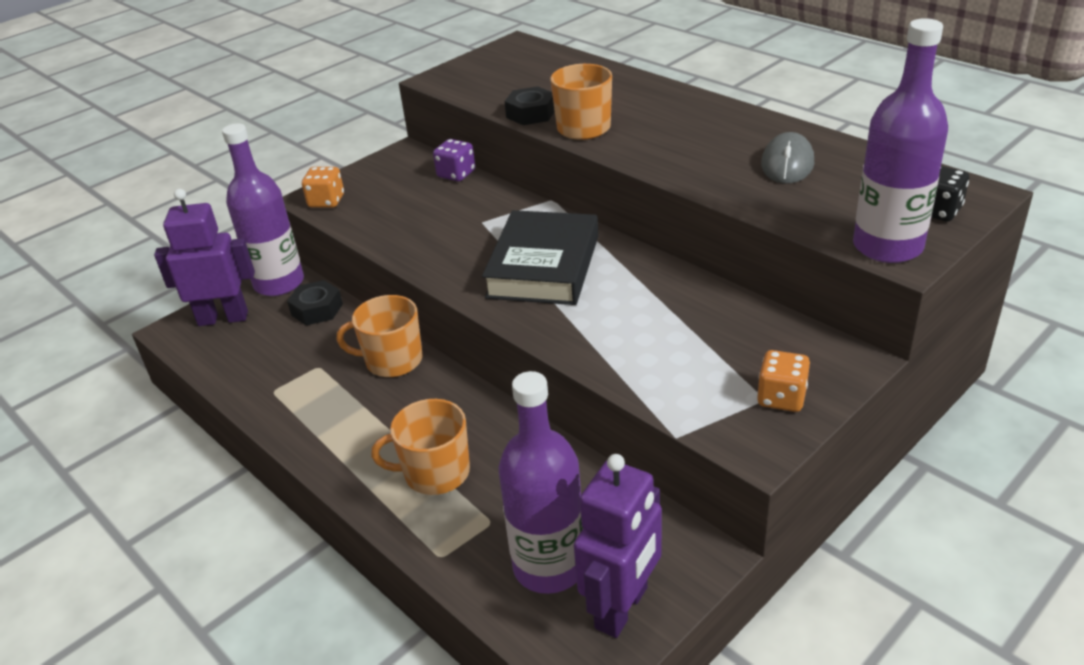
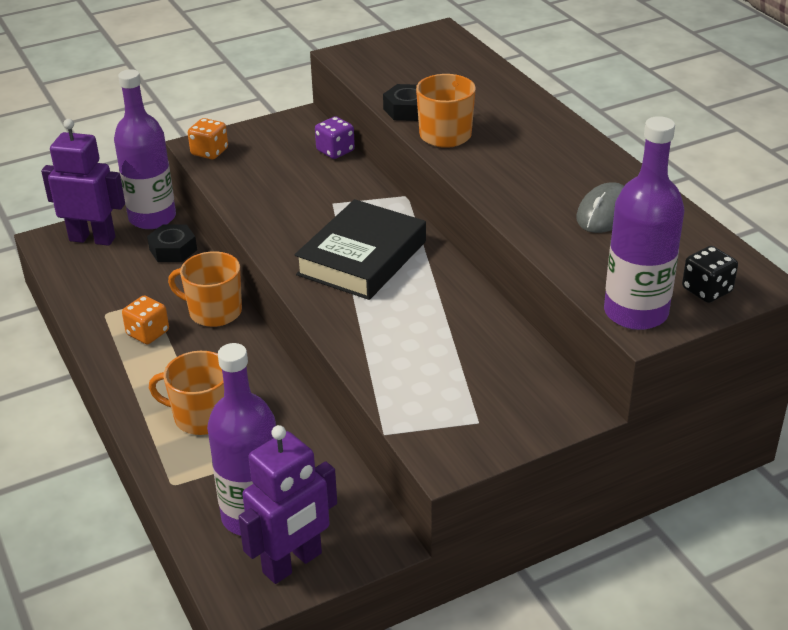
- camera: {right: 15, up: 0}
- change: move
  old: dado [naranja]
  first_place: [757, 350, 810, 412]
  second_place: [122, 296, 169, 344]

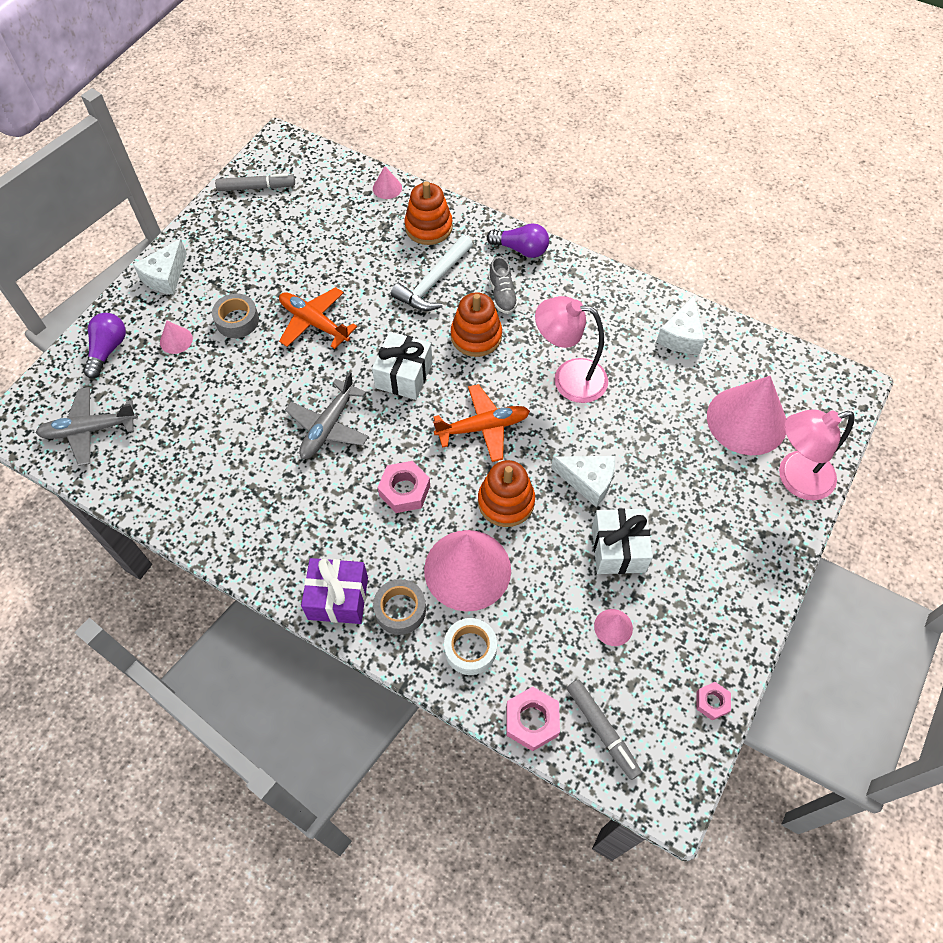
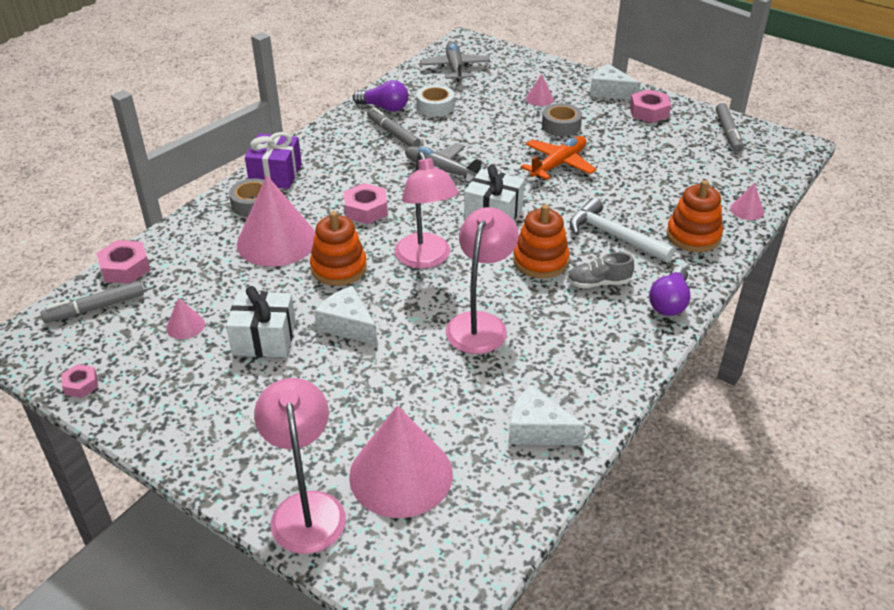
- camera: {right: 95, up: -20}
- change: rotate
  old: queso [blanco]
  first_place: [551, 456, 615, 507]
  second_place: [314, 286, 377, 345]
  degrees: 105
- change: move
  old: bombilla [morado]
  first_place: [83, 313, 126, 378]
  second_place: [353, 80, 408, 112]
- change: insert
  new: rotulador [gris]
  second_place: [367, 107, 421, 147]
- change: replace
  old: avión [naranja]
  new: lámpara [rosa]
  first_place: [433, 384, 530, 462]
  second_place: [395, 152, 459, 269]
- change: move
  old: cinta adhesiva [blanco]
  first_place: [444, 618, 497, 675]
  second_place: [416, 85, 454, 117]
- change: insert
  new: tuerca [rosa]
  second_place: [630, 89, 671, 123]

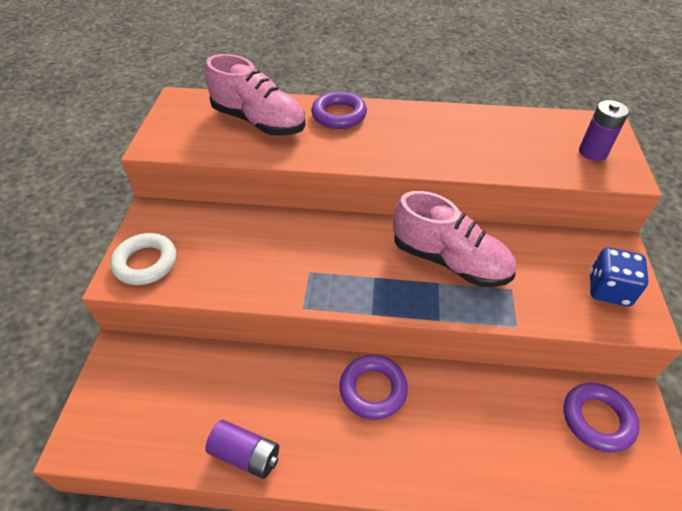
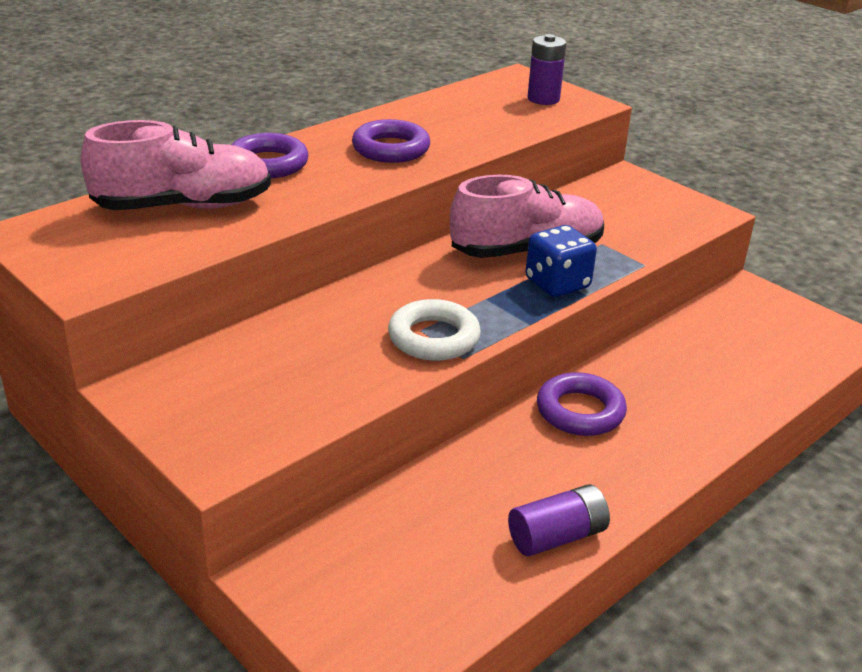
- camera: {right: -50, up: -15}
- change: move
  old: anillo [morado]
  first_place: [564, 383, 639, 453]
  second_place: [352, 119, 430, 163]
- change: move
  old: anillo [blanco]
  first_place: [110, 233, 176, 285]
  second_place: [388, 299, 481, 361]
- change: move
  old: dado [azul]
  first_place: [590, 247, 648, 306]
  second_place: [526, 225, 597, 297]

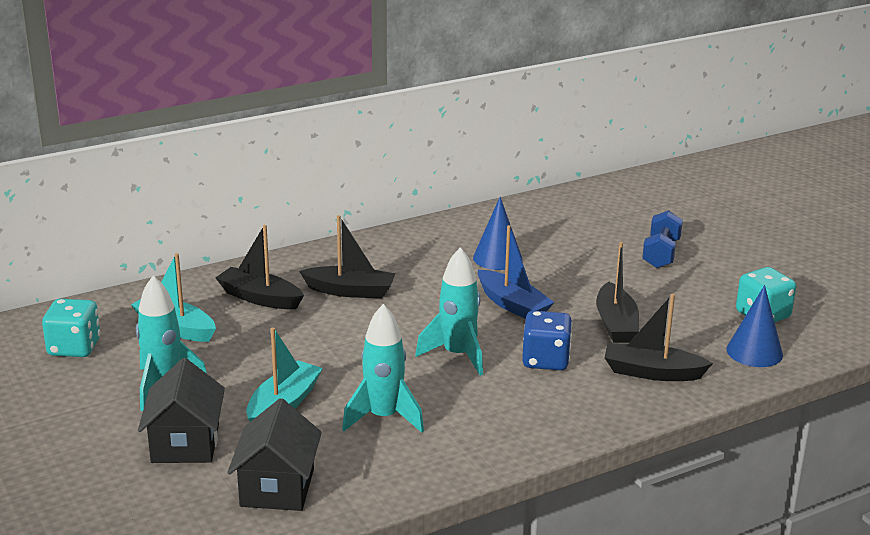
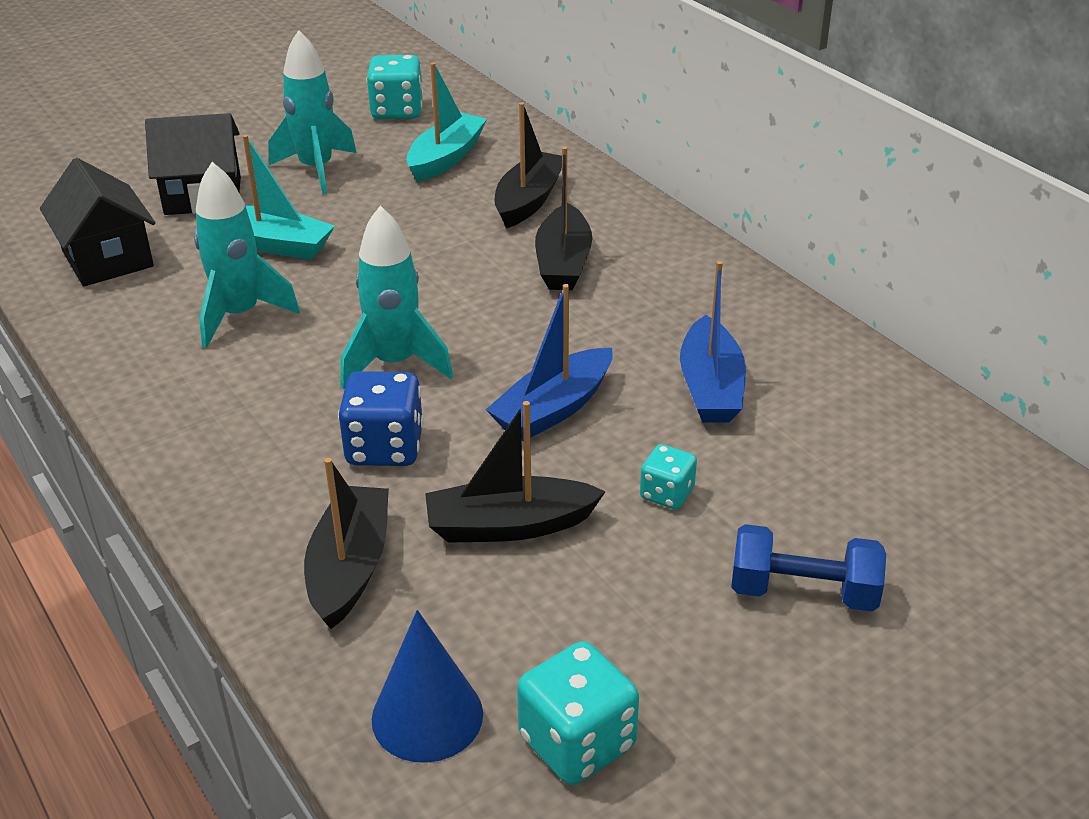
- camera: {right: 85, up: 10}
- change: rotate
  old: casa [negro]
  first_place: [227, 398, 322, 511]
  second_place: [40, 158, 155, 286]
  degrees: 60
- change: insert
  new: dado [turquesa]
  second_place: [640, 444, 697, 509]
- change: replace
  old: cono [azul]
  new: barco [azul]
  first_place: [473, 197, 522, 270]
  second_place: [680, 261, 746, 423]

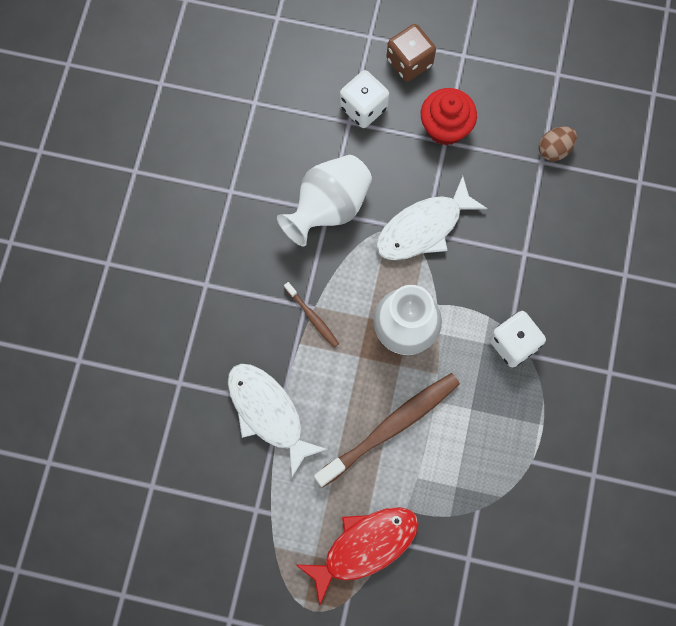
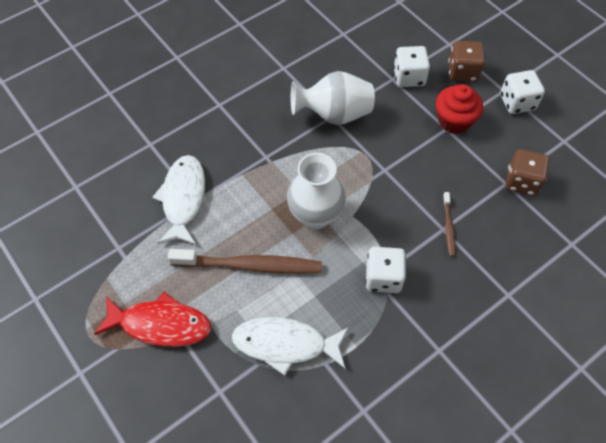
- camera: {right: 40, up: -15}
- change: move
  old: pez [blanco]
  first_place: [376, 176, 488, 260]
  second_place: [232, 317, 349, 375]
- change: move
  old: cepillo de dientes [marrón]
  first_place: [284, 282, 339, 347]
  second_place: [443, 192, 456, 257]
- change: insert
  new: dado [blanco]
  second_place: [500, 70, 545, 114]
- change: replace
  old: huevo [marrón]
  new: dado [marrón]
  first_place: [539, 126, 577, 161]
  second_place: [505, 149, 549, 196]

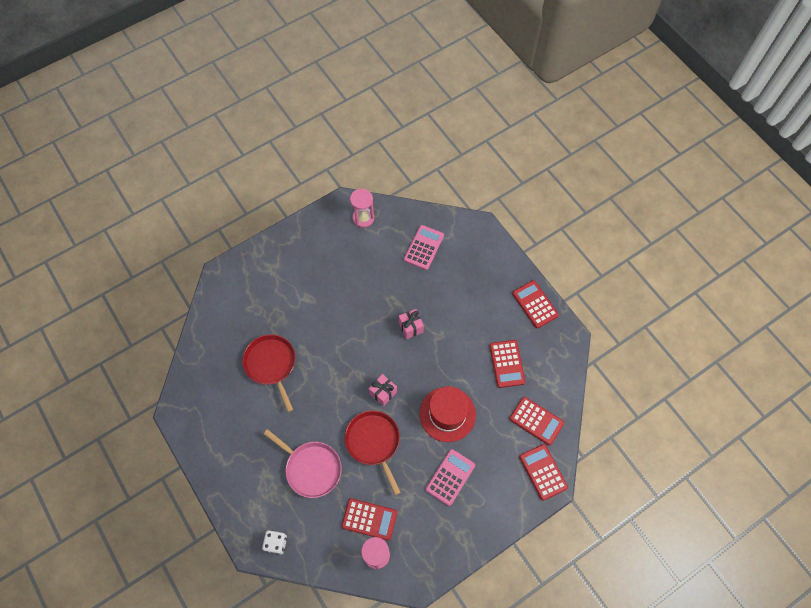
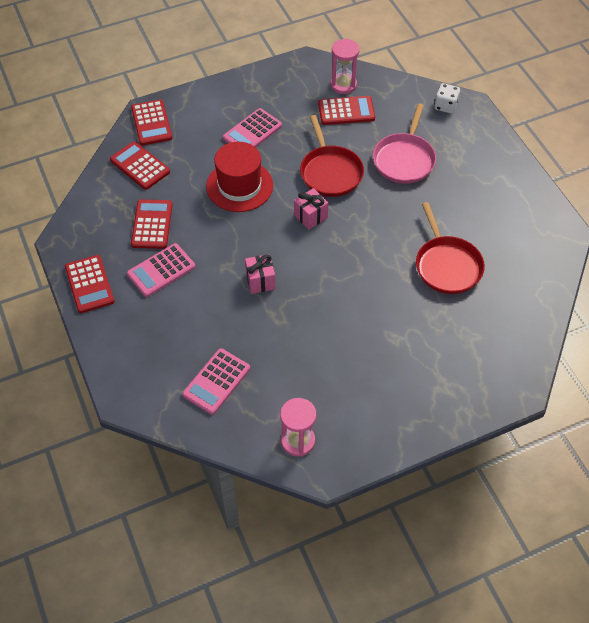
- camera: {right: -170, up: -10}
- change: insert
  new: calculadora [rosa]
  second_place: [127, 243, 195, 297]
- change: rotate
  old: calculadora [rojo]
  first_place: [342, 498, 397, 541]
  second_place: [318, 96, 375, 125]
  degrees: 150
- change: rotate
  old: sartén [rosa]
  first_place: [264, 429, 342, 498]
  second_place: [373, 104, 436, 184]
  degrees: -120

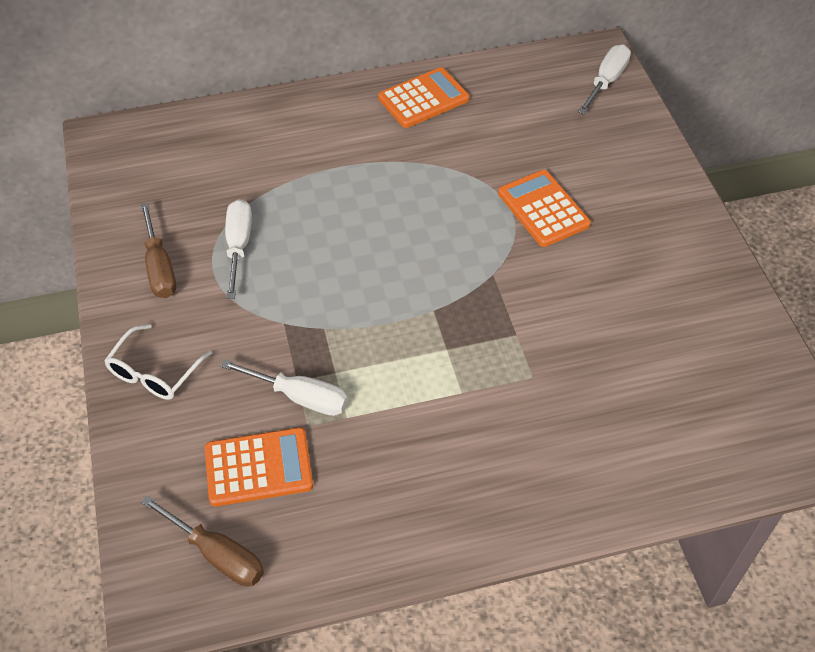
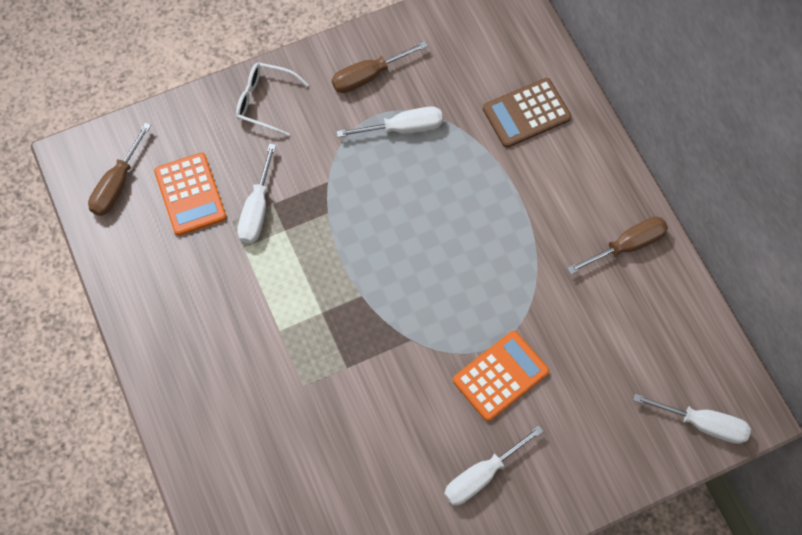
- camera: {right: 80, up: 15}
- change: insert
  new: destornillador [blanco]
  second_place: [444, 425, 543, 505]
- change: insert
  new: calculadora [marrón]
  second_place: [483, 78, 571, 148]
- change: replace
  old: calculadora [naranja]
  new: destornillador [marrón]
  first_place: [378, 67, 470, 128]
  second_place: [567, 217, 668, 274]

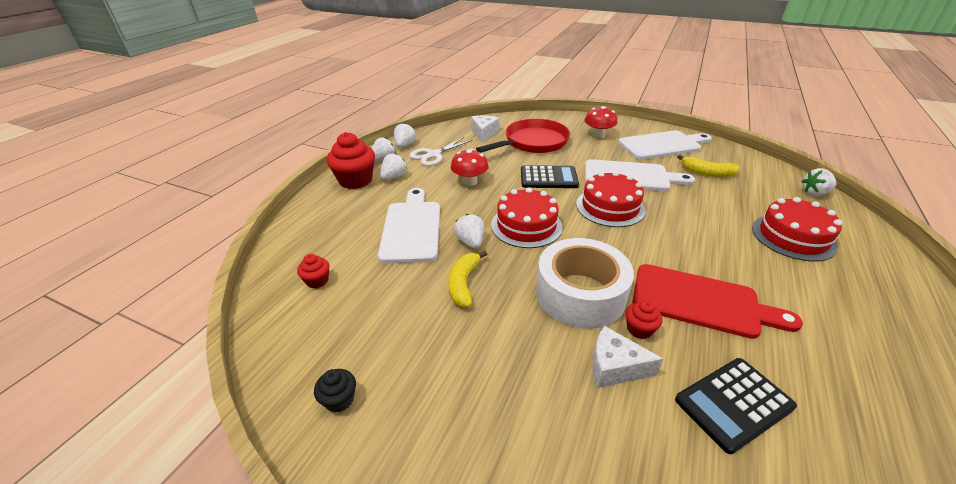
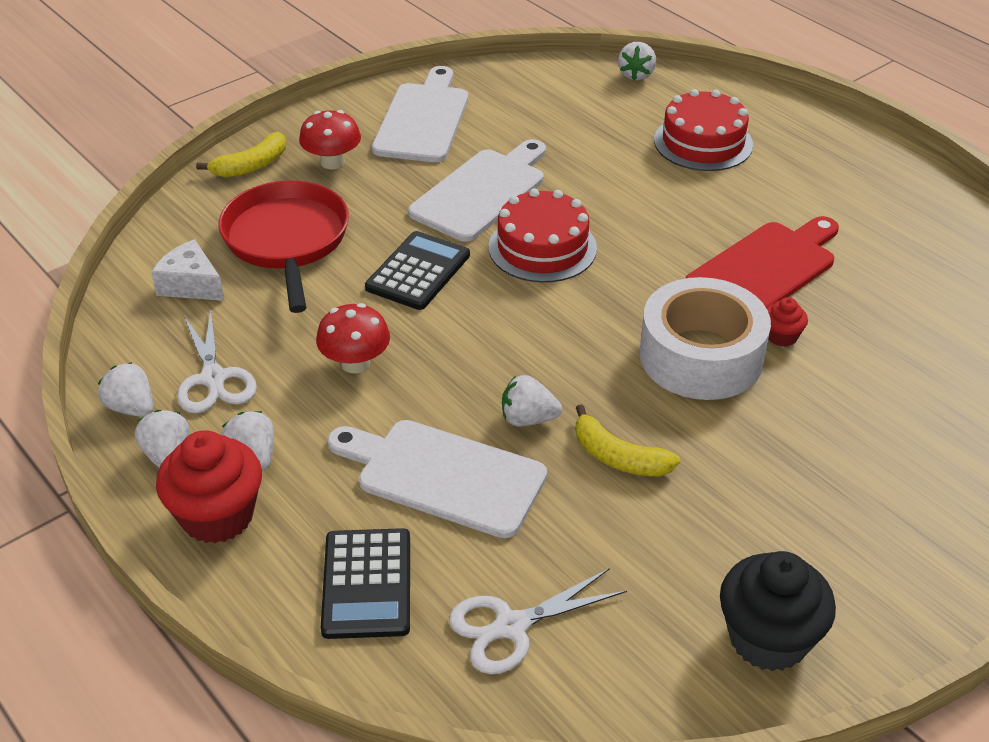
- camera: {right: -65, up: 5}
- change: move
  old: plátano [amarillo]
  first_place: [677, 155, 740, 177]
  second_place: [196, 132, 286, 177]
- change: move
  old: calculadora [negro]
  first_place: [675, 358, 797, 454]
  second_place: [321, 528, 410, 639]
- change: replace
  old: magdalena [rojo]
  new: tijeras [blanco]
  first_place: [297, 254, 329, 288]
  second_place: [449, 568, 627, 674]
- change: resize
  old: magdalena [negro]
  first_place: [314, 369, 356, 413]
  second_place: [720, 551, 836, 671]
  factor: 2.03
- change: delete
  old: tarta [rojo]
  first_place: [491, 187, 562, 248]
- change: delete
  old: queso [blanco]
  first_place: [592, 326, 663, 388]

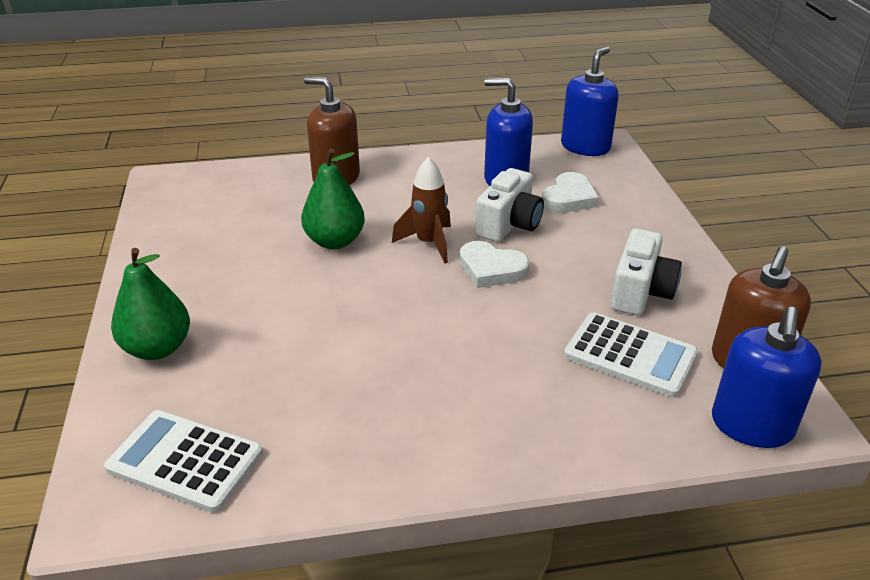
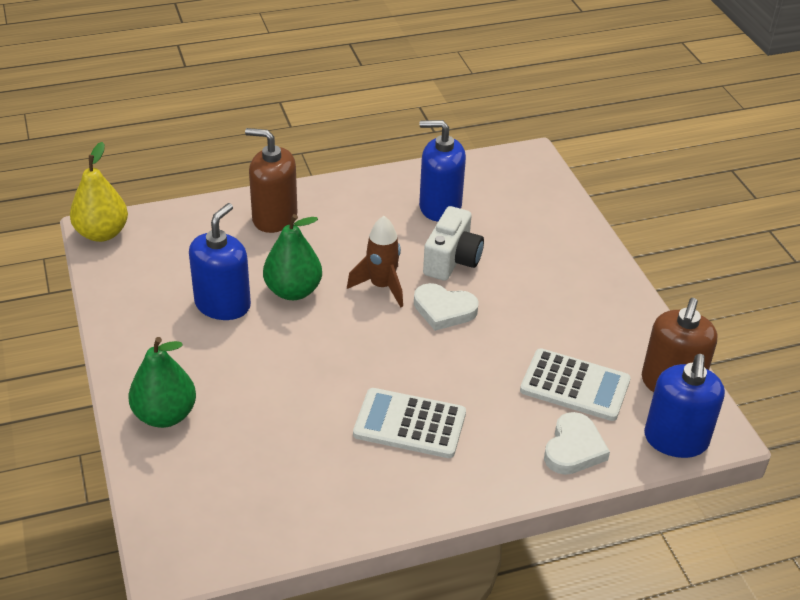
- camera: {right: -10, up: 5}
- change: insert
  new: pera [amarillo]
  second_place: [70, 142, 128, 242]
- change: move
  old: dispensador de jabón [azul]
  first_place: [561, 46, 618, 156]
  second_place: [189, 203, 251, 320]
- change: move
  old: calculadora [blanco]
  first_place: [104, 410, 263, 513]
  second_place: [353, 388, 466, 458]
- change: move
  old: corazón [blanco]
  first_place: [542, 172, 599, 213]
  second_place: [544, 412, 610, 475]
- change: delete
  old: cámara [blanco]
  first_place: [611, 228, 682, 315]

